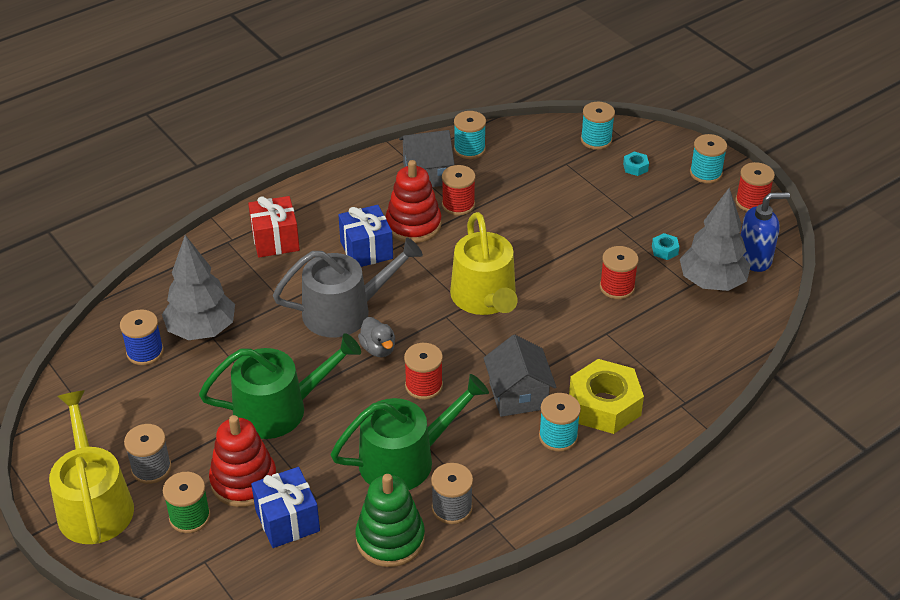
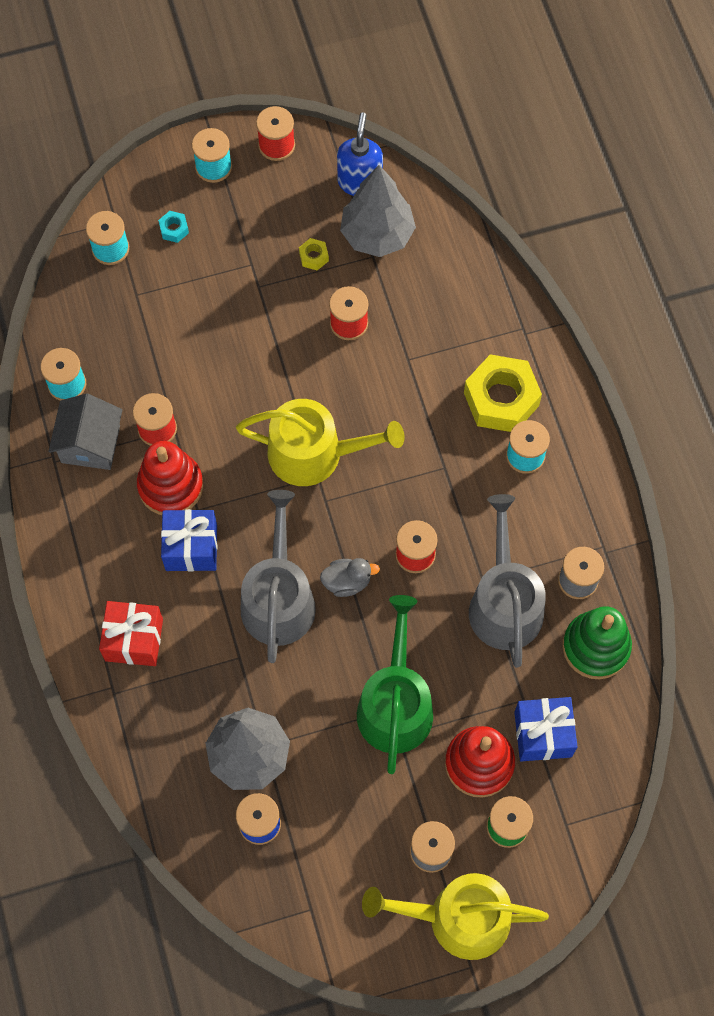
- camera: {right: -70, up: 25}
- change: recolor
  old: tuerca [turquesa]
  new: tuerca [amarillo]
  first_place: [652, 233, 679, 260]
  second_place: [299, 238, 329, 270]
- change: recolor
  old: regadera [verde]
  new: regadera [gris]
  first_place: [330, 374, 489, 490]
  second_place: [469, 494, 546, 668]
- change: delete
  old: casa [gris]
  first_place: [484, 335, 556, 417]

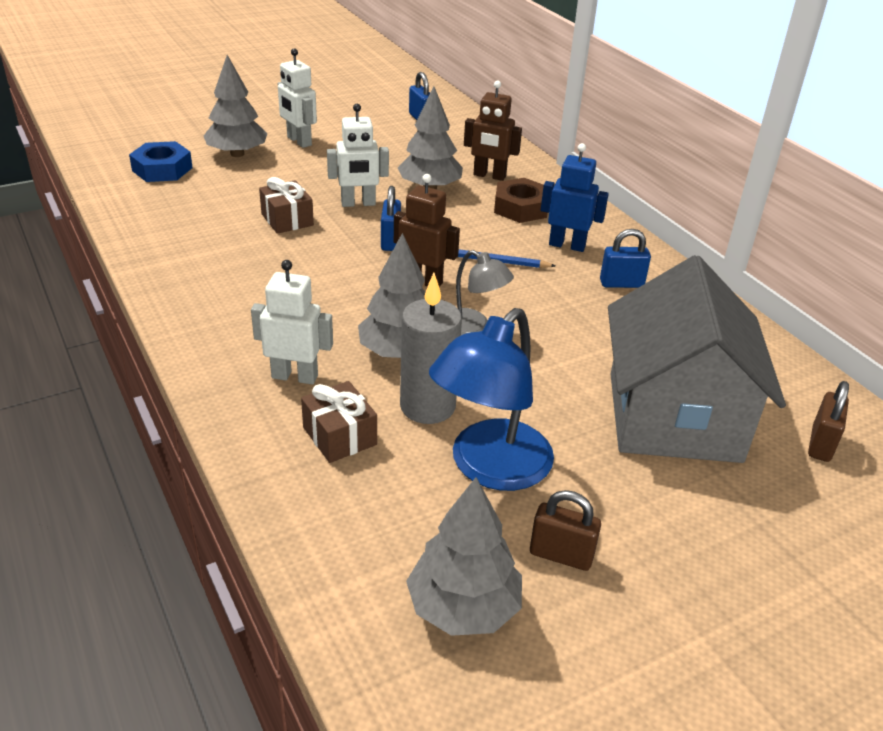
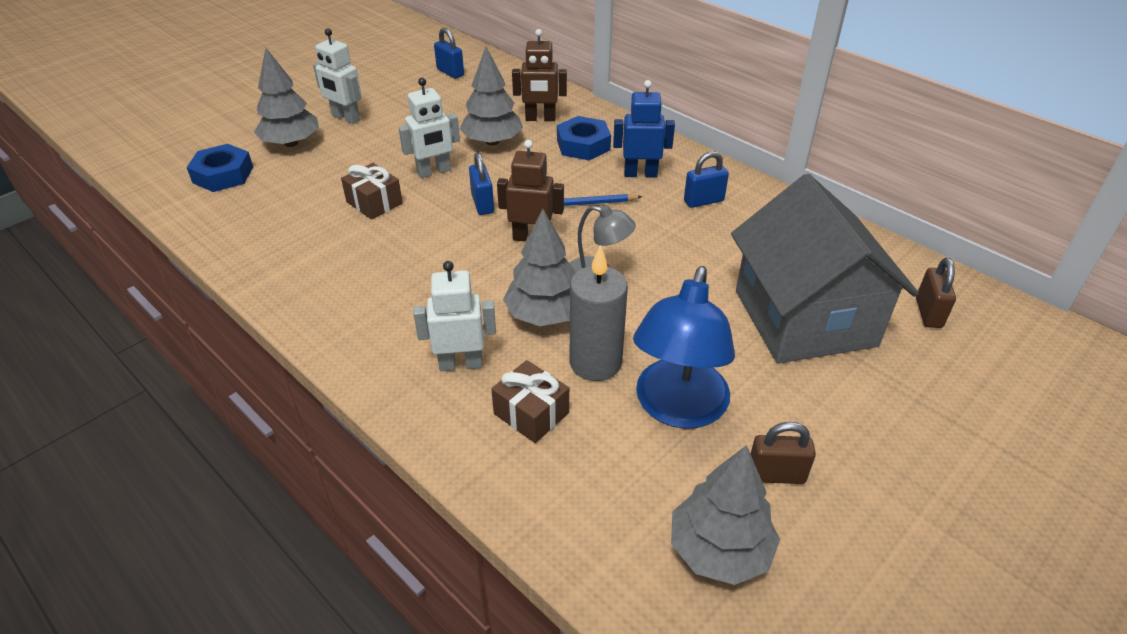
- camera: {right: -15, up: 5}
- change: recolor
  old: tuerca [marrón]
  new: tuerca [azul]
  first_place: [494, 178, 548, 223]
  second_place: [557, 116, 611, 160]

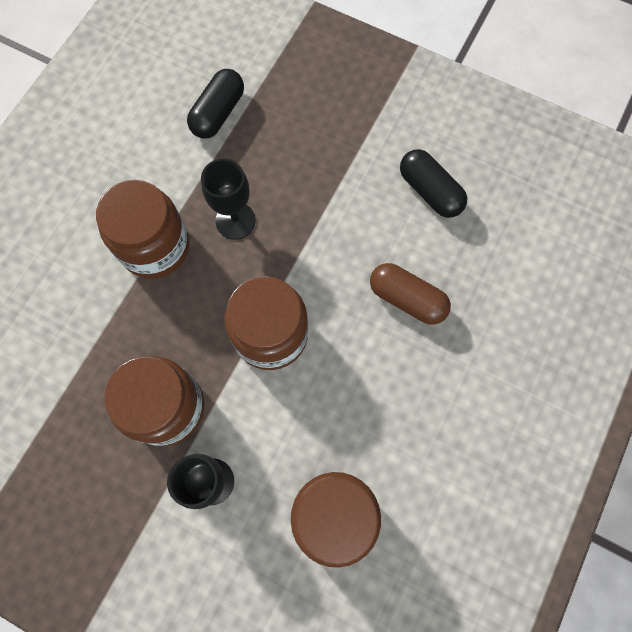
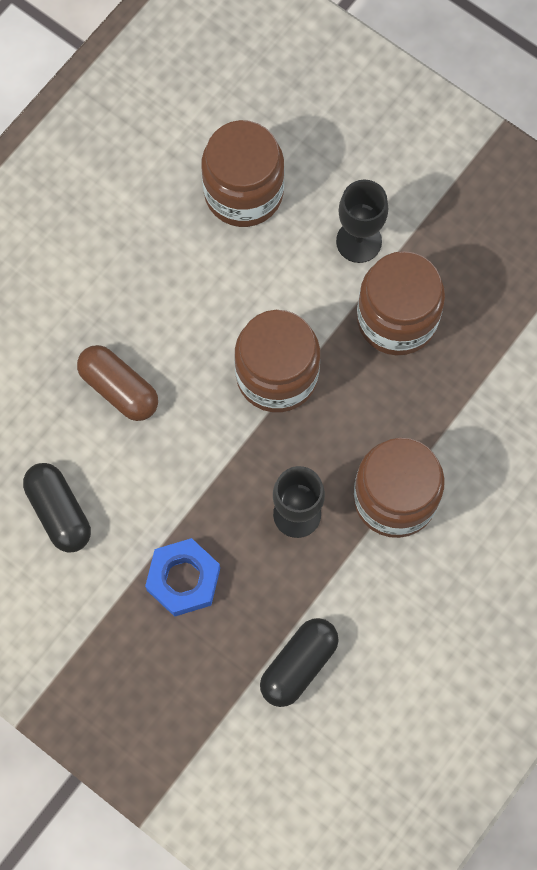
- camera: {right: -170, up: 0}
- change: insert
  new: tuerca [azul]
  second_place: [145, 538, 220, 617]

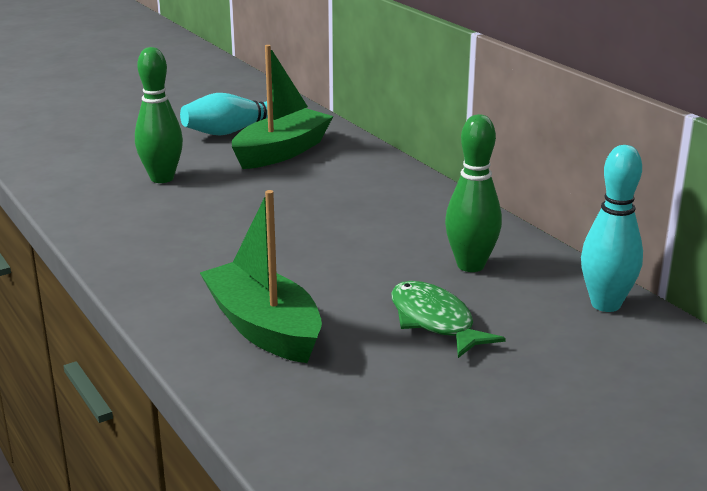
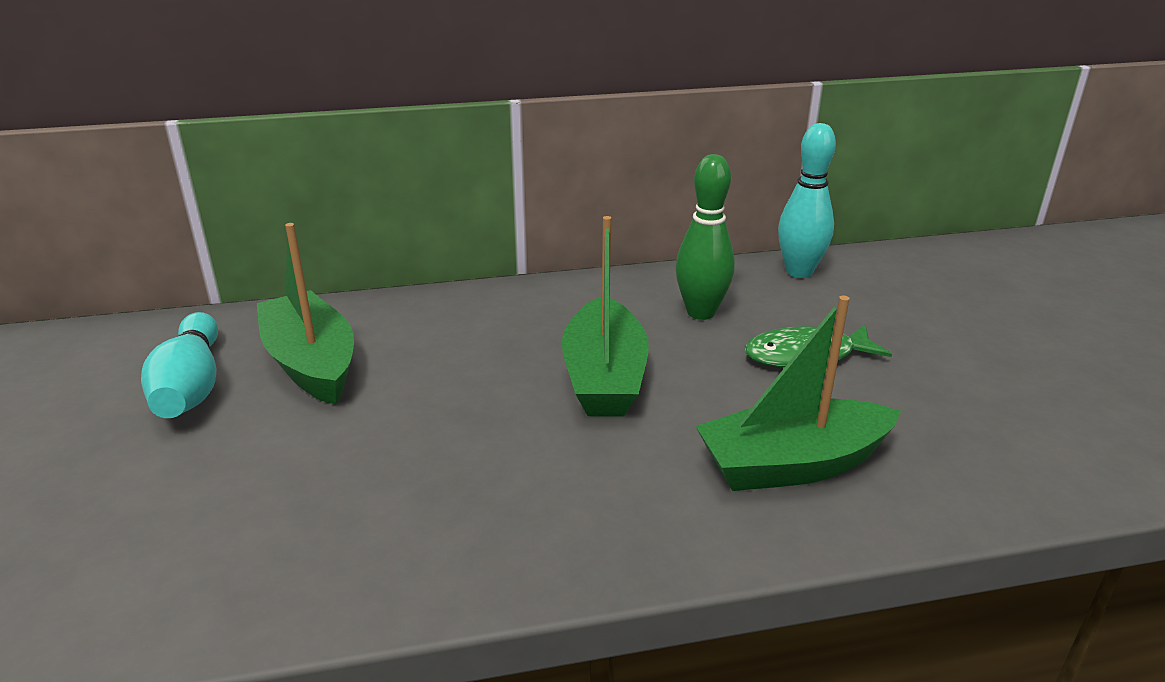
- camera: {right: -70, up: 5}
- change: insert
  new: barco [verde]
  second_place: [562, 216, 649, 417]
- change: delete
  old: bolo [verde]
  first_place: [135, 47, 183, 183]

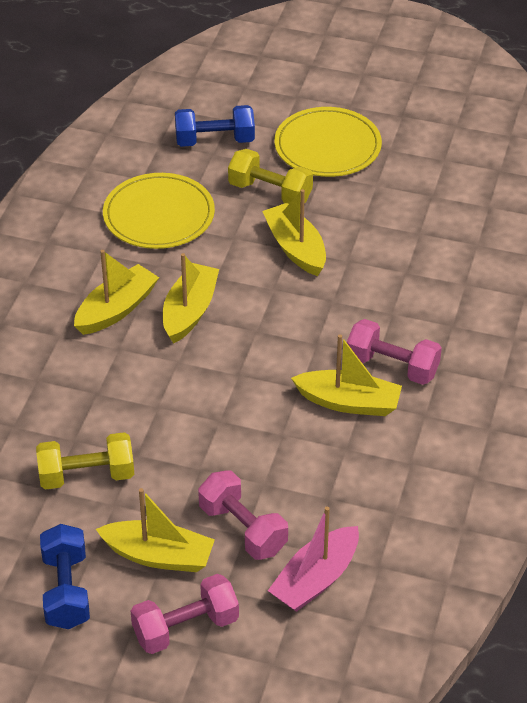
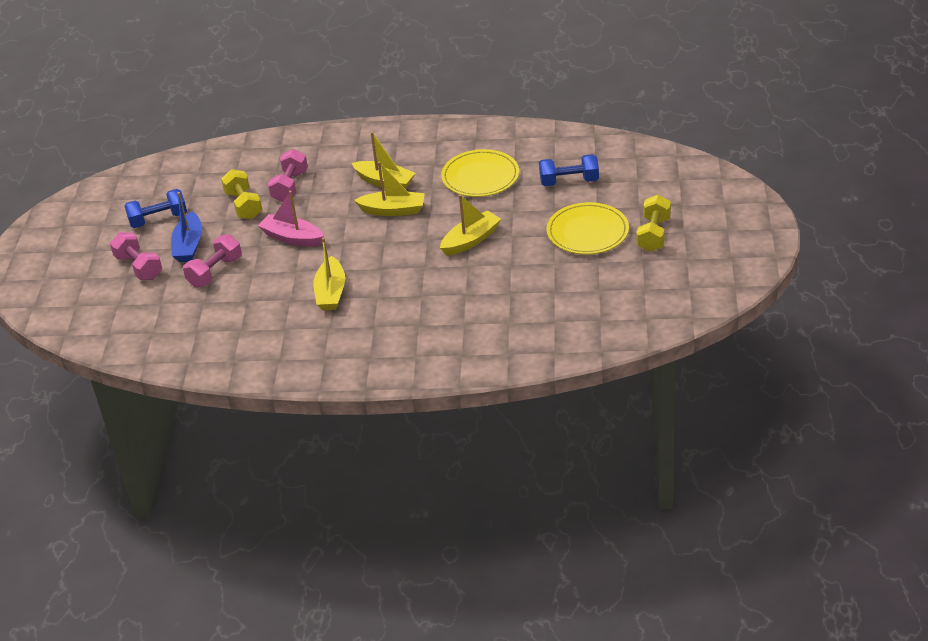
- camera: {right: 80, up: -5}
- change: recolor
  old: barco [amarillo]
  new: barco [azul]
  first_place: [96, 488, 215, 572]
  second_place: [171, 192, 202, 262]
- change: move
  old: barco [rosa]
  first_place: [268, 506, 359, 612]
  second_place: [258, 191, 324, 246]
- change: move
  old: mancuerna [rosa]
  first_place: [347, 319, 442, 385]
  second_place: [268, 149, 308, 202]
- change: rotate
  old: mancuerna [azul]
  first_place: [175, 105, 255, 147]
  second_place: [539, 154, 599, 186]
  degrees: -75
- change: move
  old: mancuerna [amarillo]
  first_place: [228, 149, 313, 204]
  second_place: [636, 195, 671, 252]

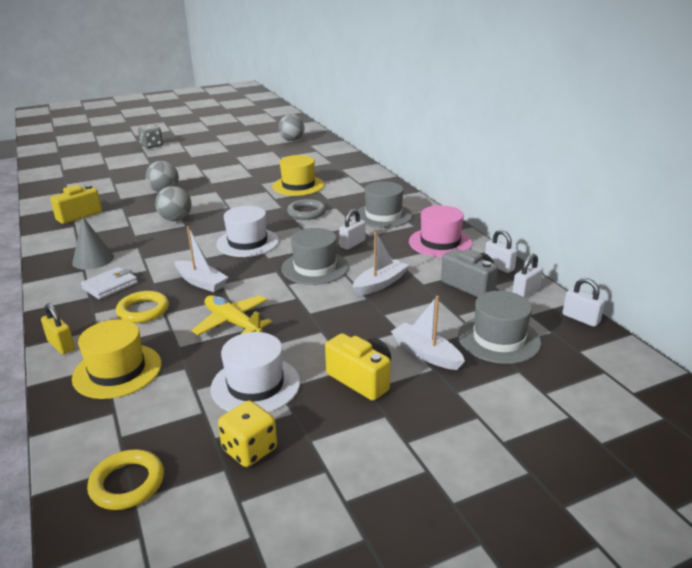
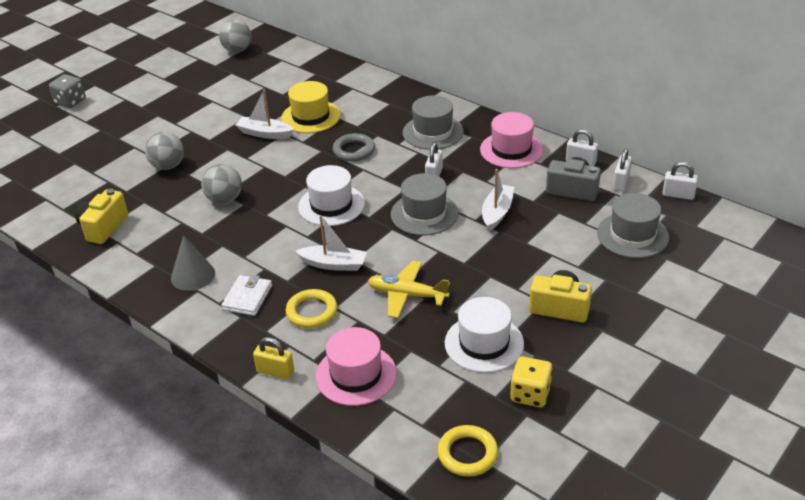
- camera: {right: -25, up: 10}
- change: move
  old: barco [blanco]
  first_place: [391, 296, 465, 370]
  second_place: [236, 90, 294, 139]
- change: recolor
  old: sombrero [amarillo]
  new: sombrero [rosa]
  first_place: [72, 319, 162, 399]
  second_place: [315, 327, 397, 406]

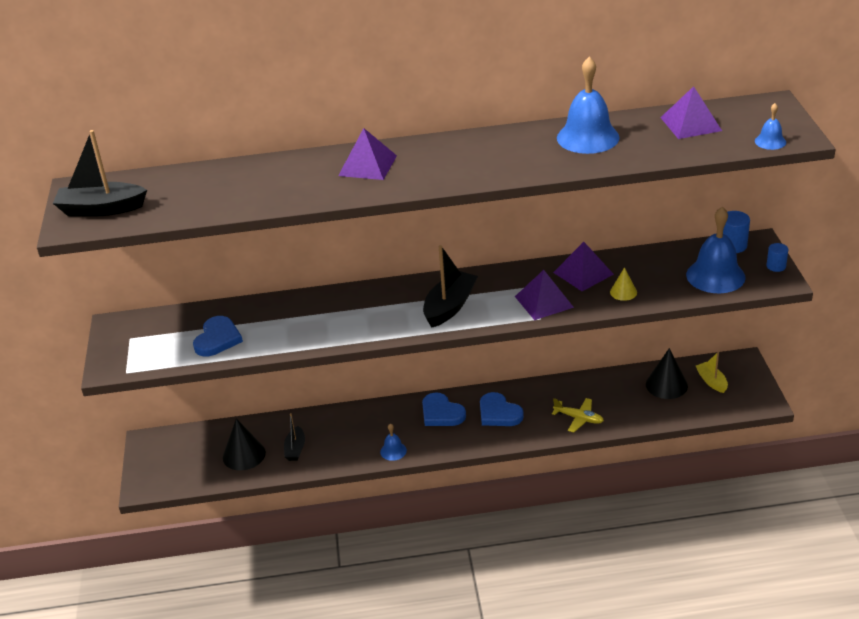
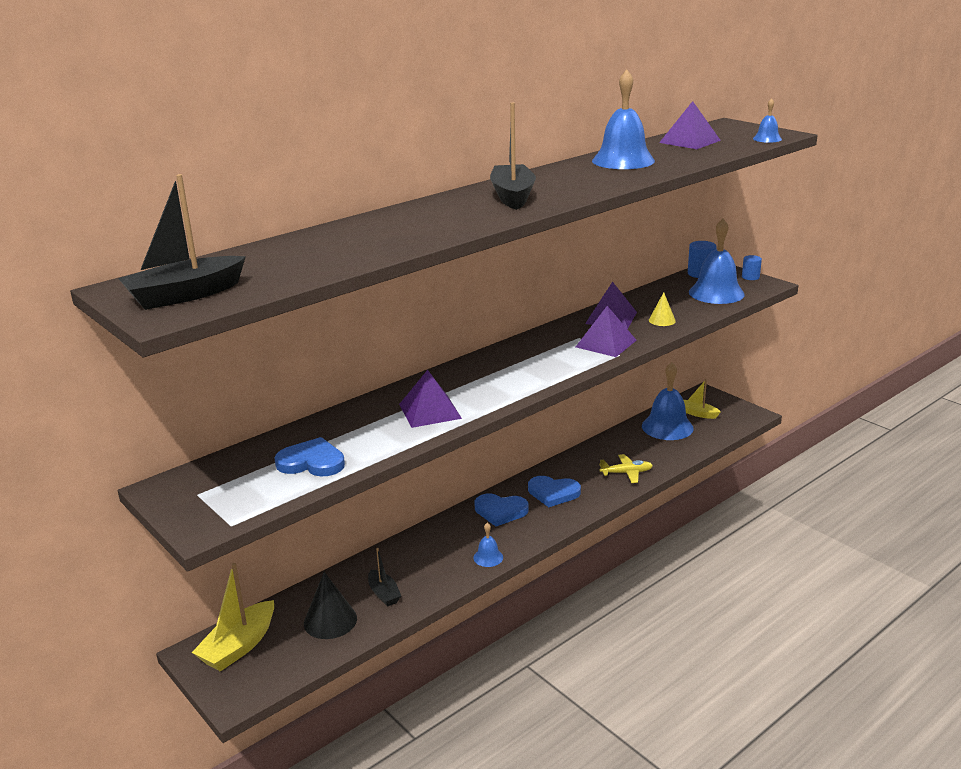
- camera: {right: -35, up: -10}
- change: insert
  new: barco [amarillo]
  second_place: [192, 563, 274, 671]
- change: rotate
  old: corazón [azul]
  first_place: [193, 316, 243, 357]
  second_place: [274, 437, 345, 476]
  degrees: -60
- change: move
  old: pirámide [morado]
  first_place: [338, 128, 397, 180]
  second_place: [399, 370, 462, 428]
- change: move
  old: barco [negro]
  first_place: [423, 245, 478, 328]
  second_place: [490, 103, 536, 210]
- change: replace
  old: cono [negro]
  new: campana [azul]
  first_place: [646, 348, 688, 399]
  second_place: [642, 362, 694, 440]

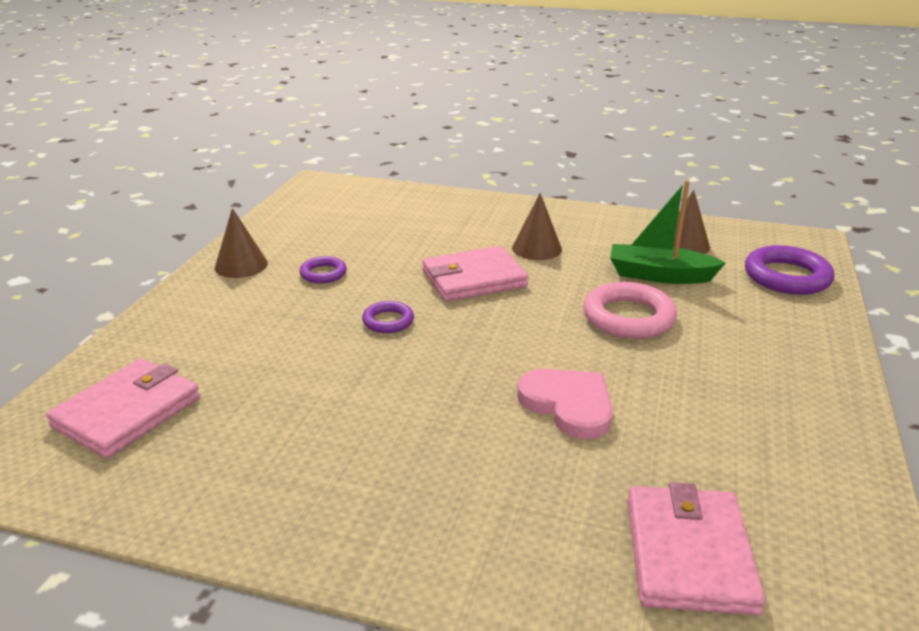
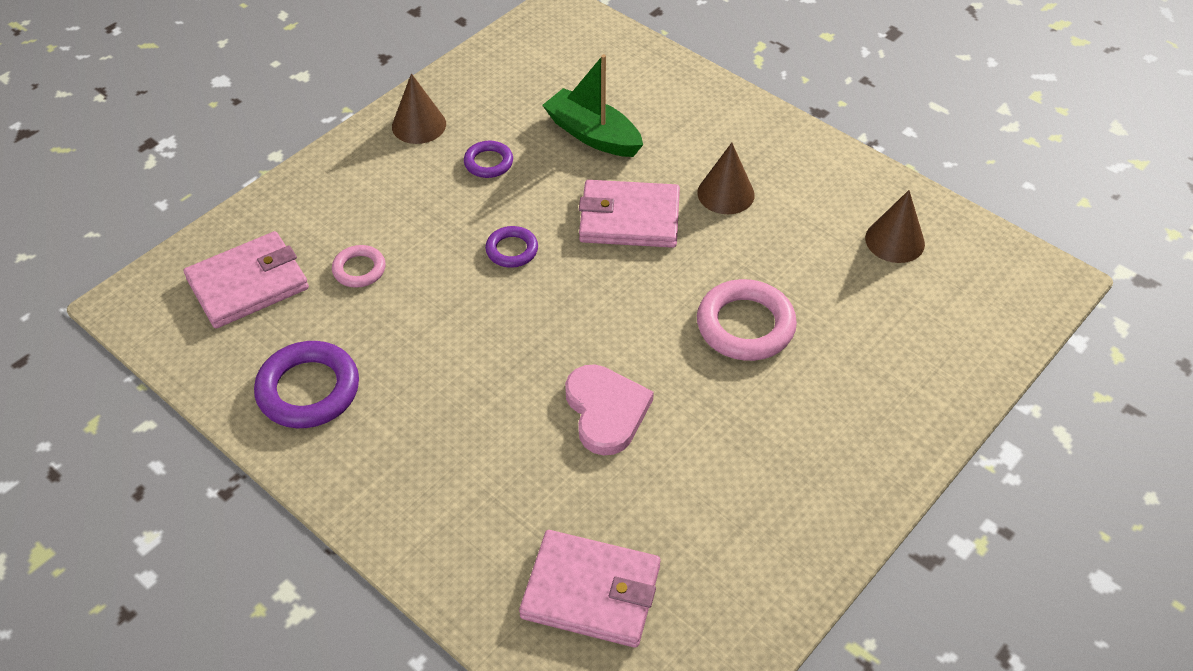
- camera: {right: 25, up: 20}
- change: move
  old: anillo [morado]
  first_place: [745, 245, 835, 295]
  second_place: [254, 341, 359, 428]
- change: insert
  new: anillo [rosa]
  second_place: [332, 245, 386, 288]
- change: rotate
  old: cartera [rosa]
  first_place: [627, 482, 765, 615]
  second_place: [519, 530, 661, 648]
  degrees: 75
- change: move
  old: barco [verde]
  first_place: [610, 180, 725, 284]
  second_place: [542, 54, 643, 157]

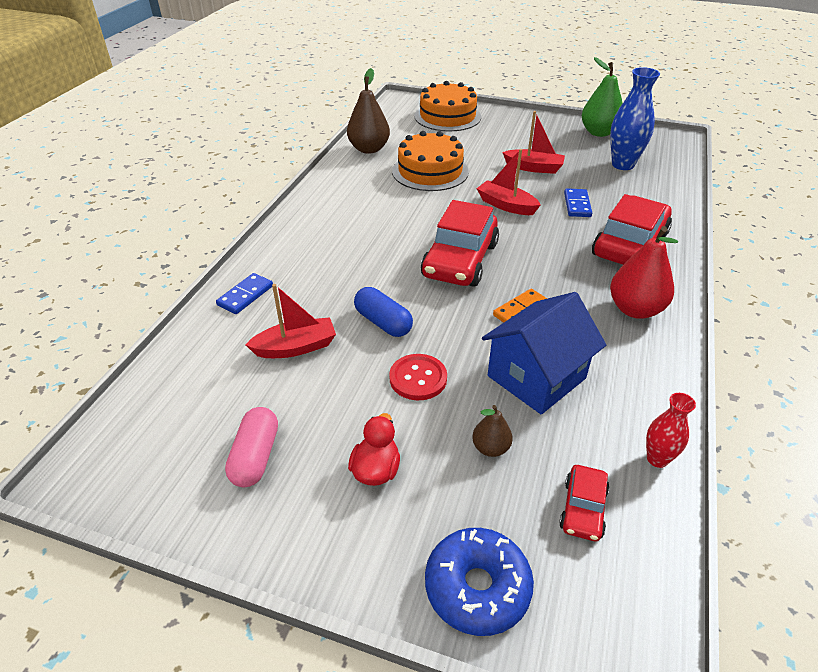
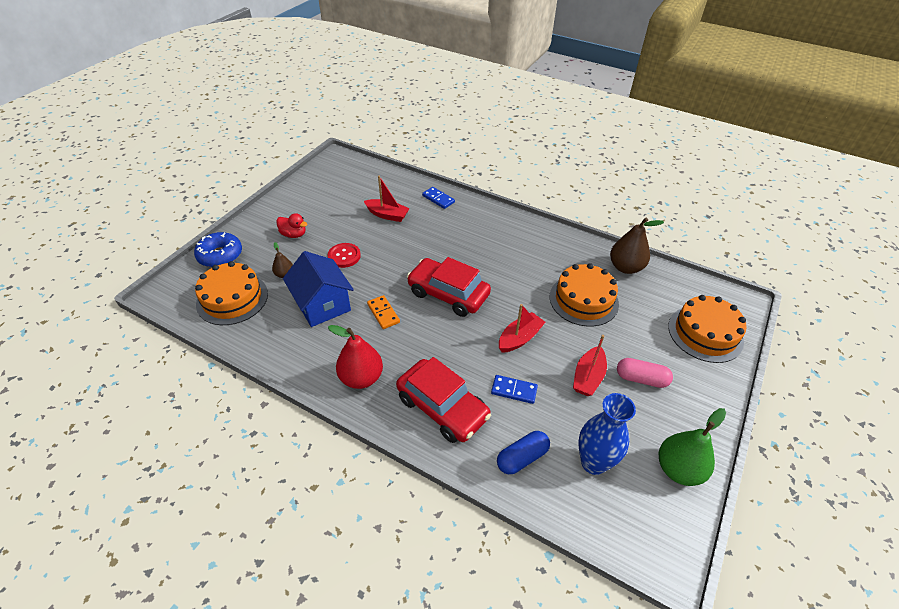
- camera: {right: 100, up: 5}
- change: replace
  old: coche [rojo]
  new: tarta [naranja]
  first_place: [559, 465, 609, 541]
  second_place: [195, 261, 268, 325]
- change: rotate
  old: barco [rojo]
  first_place: [245, 284, 336, 358]
  second_place: [364, 176, 410, 222]
  degrees: -60
- change: move
  old: cápsula [azul]
  first_place: [354, 287, 413, 337]
  second_place: [497, 431, 550, 474]
- change: move
  old: cápsula [rosa]
  first_place: [225, 407, 278, 487]
  second_place: [617, 358, 673, 388]
- change: delete
  old: florero [rojo]
  first_place: [646, 393, 696, 468]

